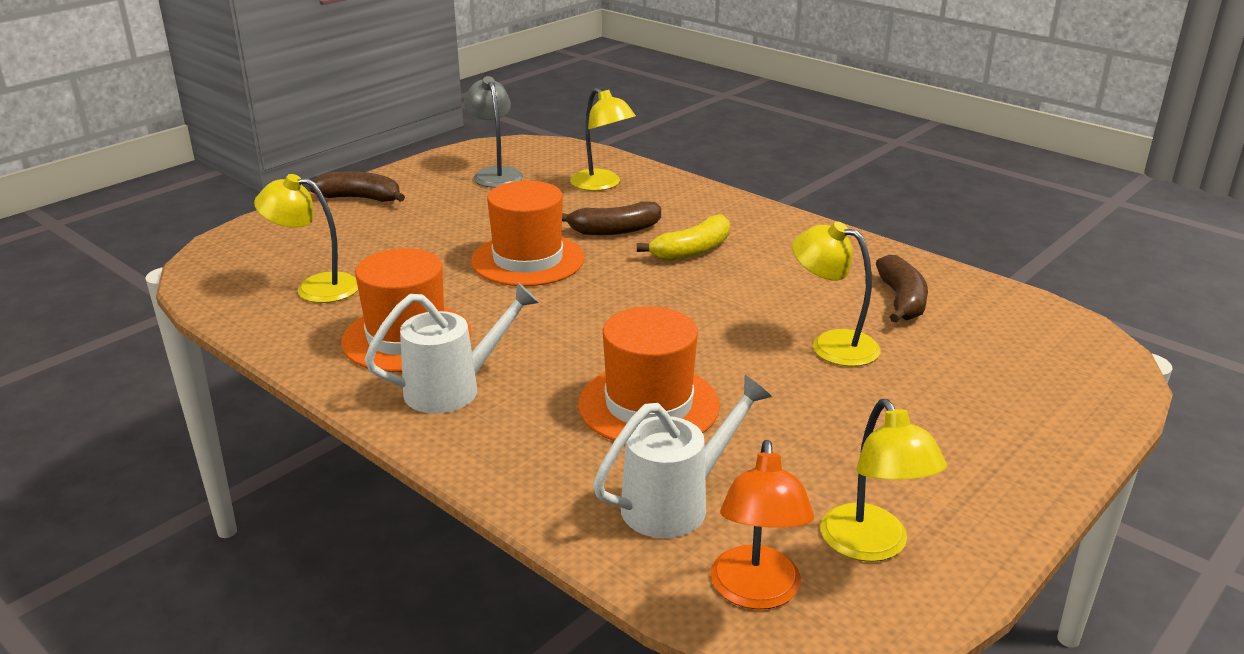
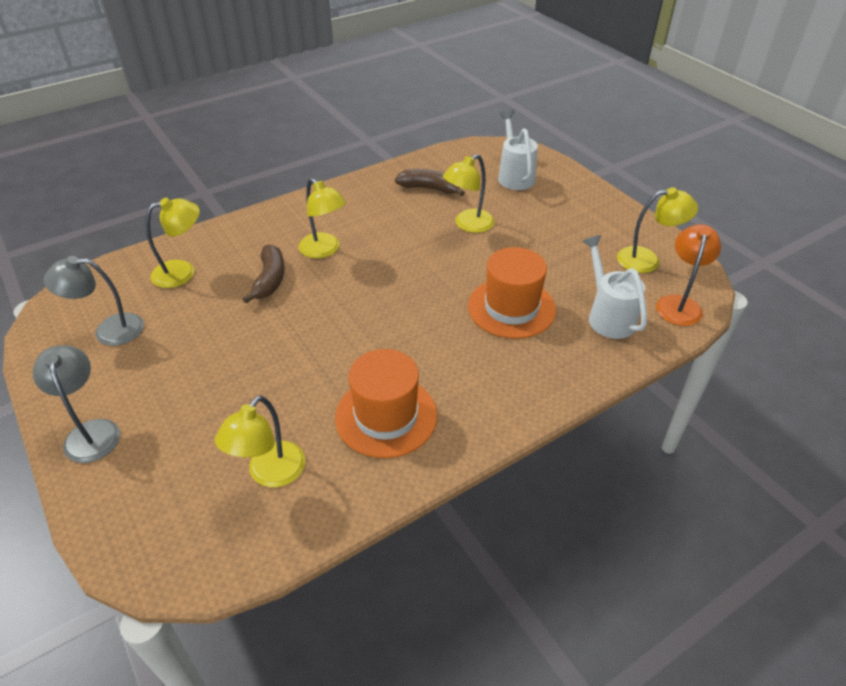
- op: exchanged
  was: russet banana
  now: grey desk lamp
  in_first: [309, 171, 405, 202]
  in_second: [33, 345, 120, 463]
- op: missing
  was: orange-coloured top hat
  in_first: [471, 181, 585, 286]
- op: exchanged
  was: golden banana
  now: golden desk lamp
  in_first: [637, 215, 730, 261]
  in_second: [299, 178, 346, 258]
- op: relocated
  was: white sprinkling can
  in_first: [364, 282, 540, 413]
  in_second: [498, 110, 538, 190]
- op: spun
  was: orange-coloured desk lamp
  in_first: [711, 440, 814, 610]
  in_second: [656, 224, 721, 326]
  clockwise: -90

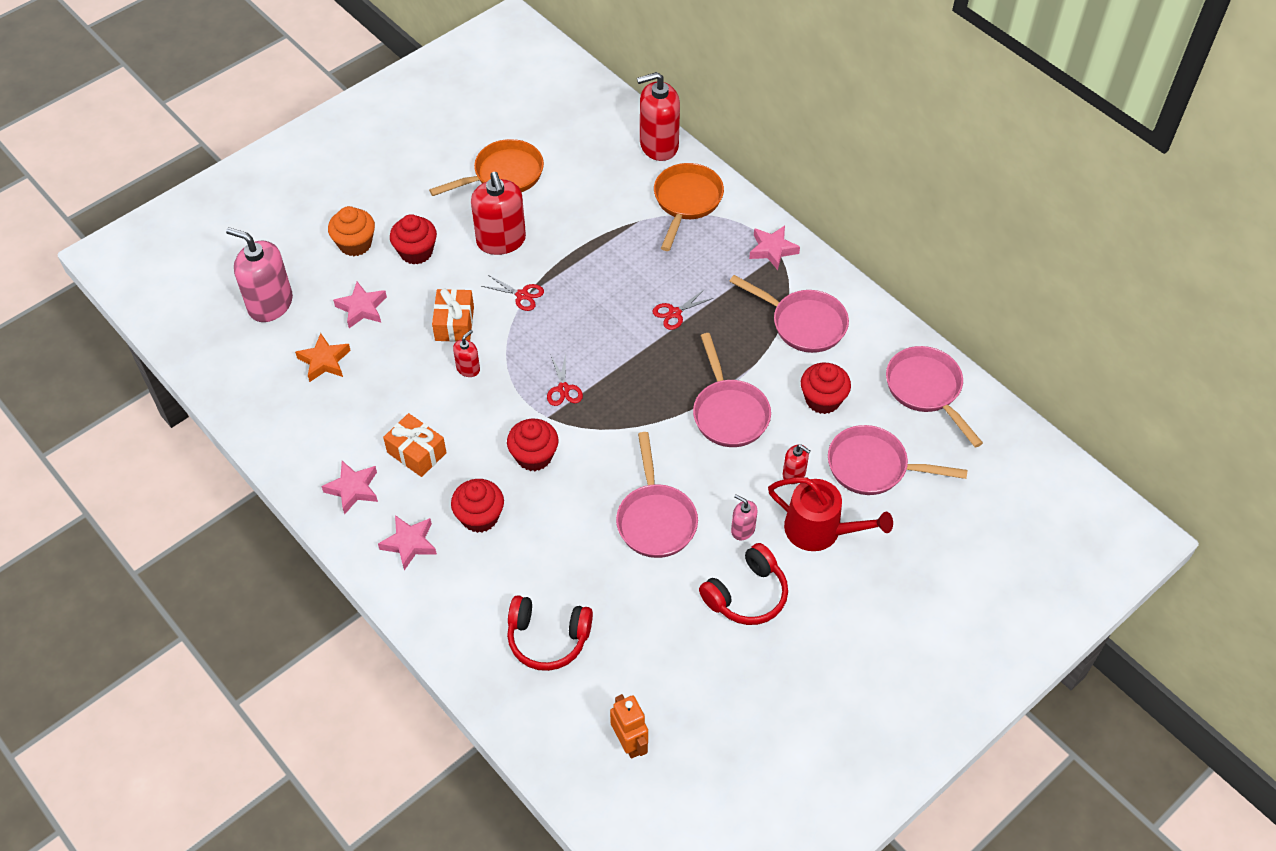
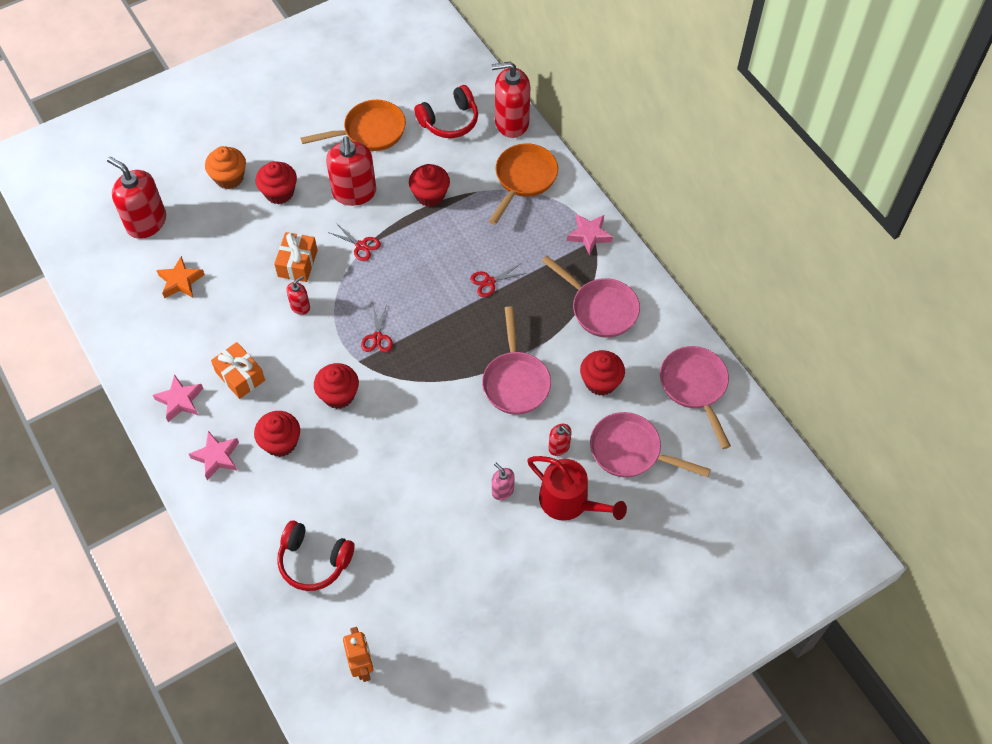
- op: colour
  was: pink soap dispenser
  now: scarlet soap dispenser
  in_first: [226, 227, 293, 322]
  in_second: [107, 157, 166, 239]
- op: missing
  was: pink star
  in_first: [333, 282, 387, 328]
- op: missing
  was: pink pan
  in_first: [616, 432, 698, 558]
- op: relocated
  was: scarlet headphones
  in_first: [699, 543, 788, 625]
  in_second: [414, 85, 478, 138]
- op: appeared
  now: scarlet fairy cake
  in_second: [409, 164, 450, 207]

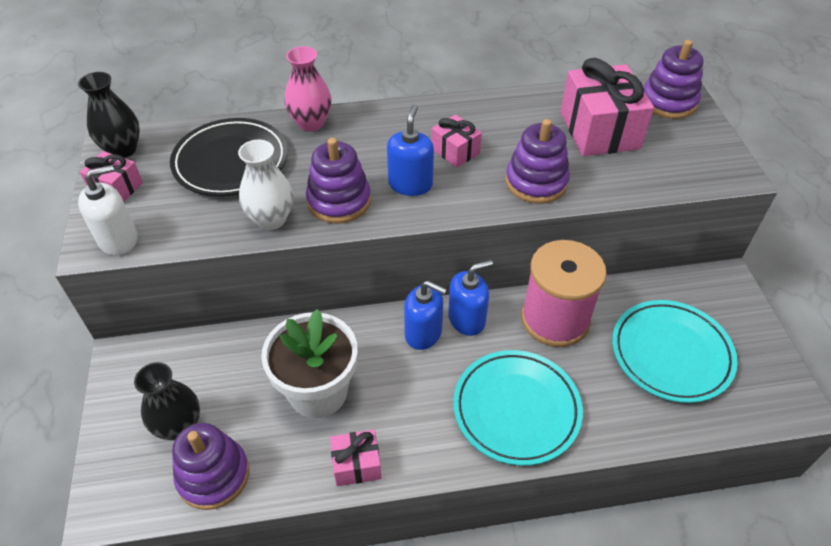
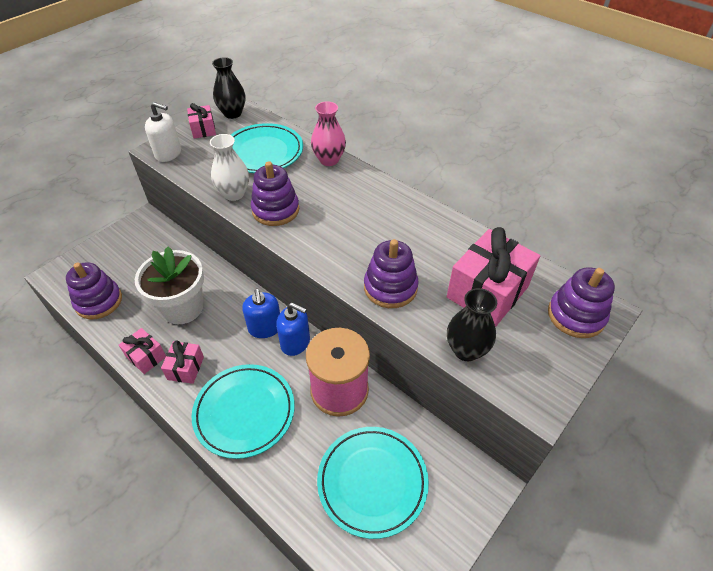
- op: missing
  was: blue soap dispenser
  in_first: [387, 105, 434, 196]
- op: relocated
  was: pink wrapped gift
  in_first: [431, 115, 482, 168]
  in_second: [161, 340, 204, 384]
- op: colour
  was: black flat dish
  now: aqua flat dish
  in_first: [170, 118, 288, 196]
  in_second: [231, 123, 303, 173]
- op: relocated
  was: black flower vase
  in_first: [134, 362, 200, 440]
  in_second: [447, 288, 497, 361]

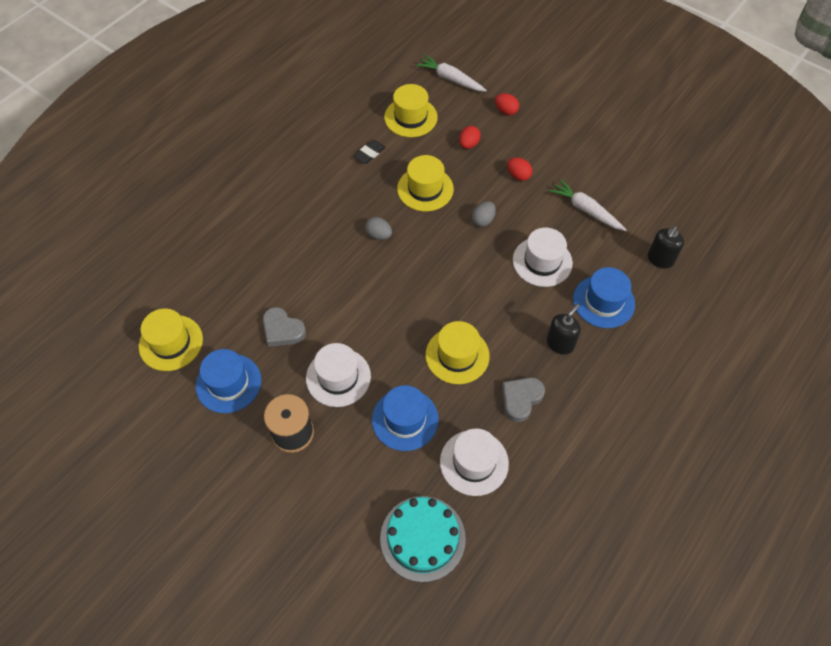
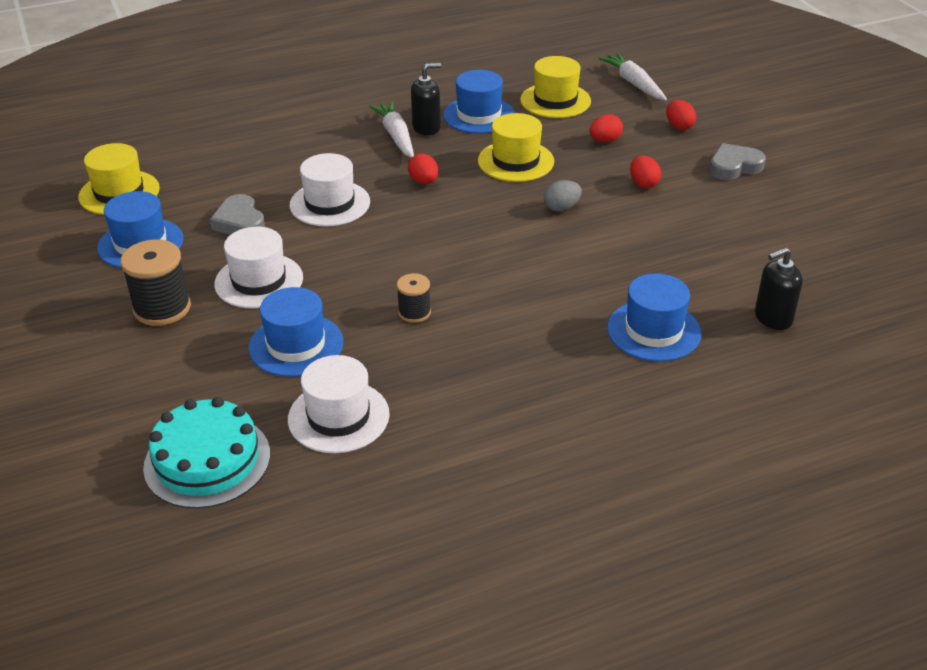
- op: exchanged
  was: black eraser
  now: blue top hat
  in_first: [354, 140, 385, 164]
  in_second: [443, 70, 515, 134]
- op: relocated
  was: white root vegetable
  in_first: [549, 179, 627, 231]
  in_second: [369, 101, 414, 158]
- op: colour
  was: grey toy egg
  now: scarlet toy egg
  in_first: [365, 217, 392, 240]
  in_second: [408, 154, 439, 184]
- op: relocated
  was: white top hat
  in_first: [513, 228, 573, 287]
  in_second: [290, 153, 370, 227]
- op: relocated
  was: black soap dispenser
  in_first: [546, 304, 581, 355]
  in_second: [411, 63, 441, 135]
- op: exchanged
  was: golden top hat
  now: black bobbin
  in_first: [426, 321, 490, 384]
  in_second: [397, 273, 431, 323]
- op: relocated
  was: grey love heart
  in_first: [502, 377, 545, 422]
  in_second: [710, 143, 766, 180]

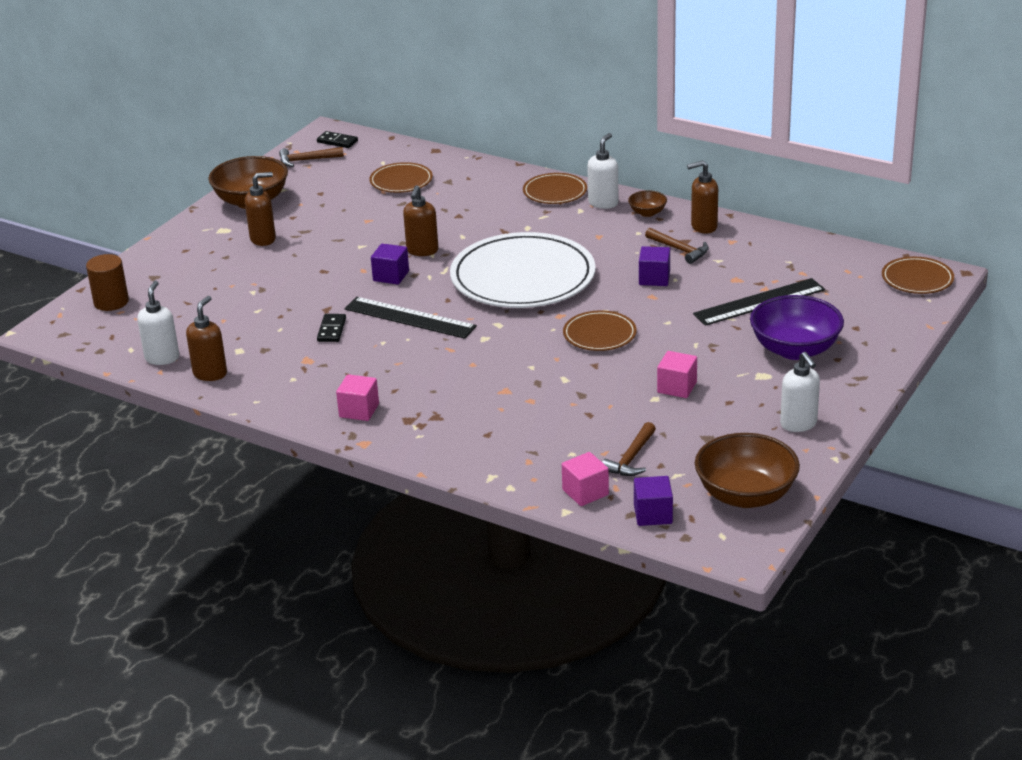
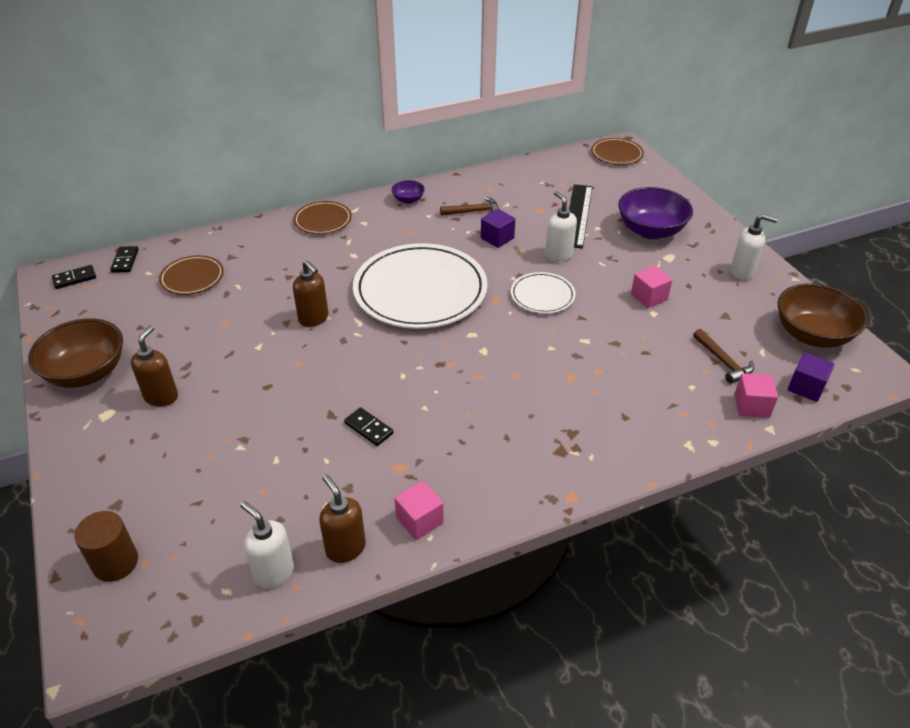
- op: relocated
  was: white soap dispenser
  in_first: [587, 133, 618, 209]
  in_second: [545, 191, 577, 262]
- op: missing
  was: russet hammer
  in_first: [279, 147, 344, 167]
- op: missing
  was: russet soap dispenser
  in_first: [687, 160, 718, 234]
- op: colour
  was: russet bowl
  now: royal purple bowl
  in_first: [628, 190, 667, 217]
  in_second: [392, 180, 425, 204]
- op: missing
  was: royal purple solid cube
  in_first: [371, 243, 409, 285]
- op: missing
  was: black measuring stick
  in_first: [344, 297, 477, 339]
- op: colour
  was: russet flat dish
  now: white flat dish
  in_first: [563, 311, 637, 351]
  in_second: [511, 272, 576, 314]
- op: relocated
  was: pink solid cube
  in_first: [336, 374, 379, 421]
  in_second: [394, 481, 444, 540]
- op: appeared
  now: black domino tile
  in_second: [110, 246, 139, 273]

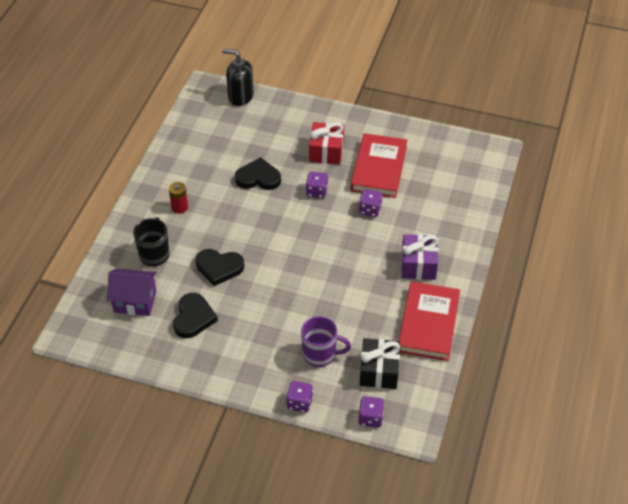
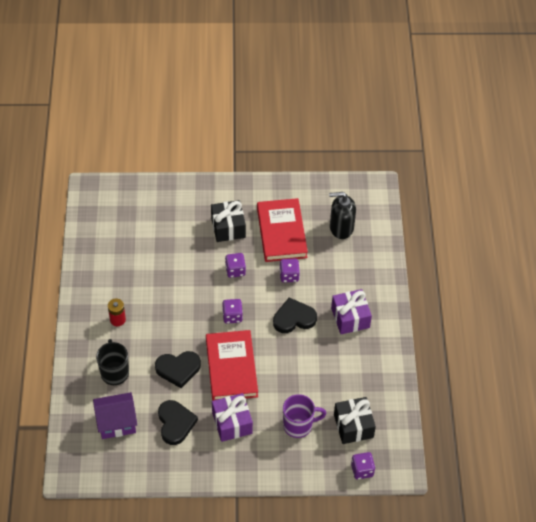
- op: relocated
  was: black soap dispenser
  in_first: [222, 49, 254, 106]
  in_second: [329, 192, 356, 239]
- op: colour
  was: scarlet wrapped gift
  now: black wrapped gift
  in_first: [309, 122, 344, 165]
  in_second: [211, 200, 246, 242]
- op: relocated
  was: black love heart
  in_first: [235, 157, 281, 190]
  in_second: [273, 298, 317, 333]
- op: relocated
  was: scarlet hardcover
  in_first: [399, 281, 460, 361]
  in_second: [206, 330, 258, 401]
- op: relocated
  was: royal purple game die
  in_first: [286, 381, 313, 413]
  in_second: [222, 299, 243, 324]
- op: appeared
  now: royal purple wrapped gift
  in_second: [212, 393, 253, 442]

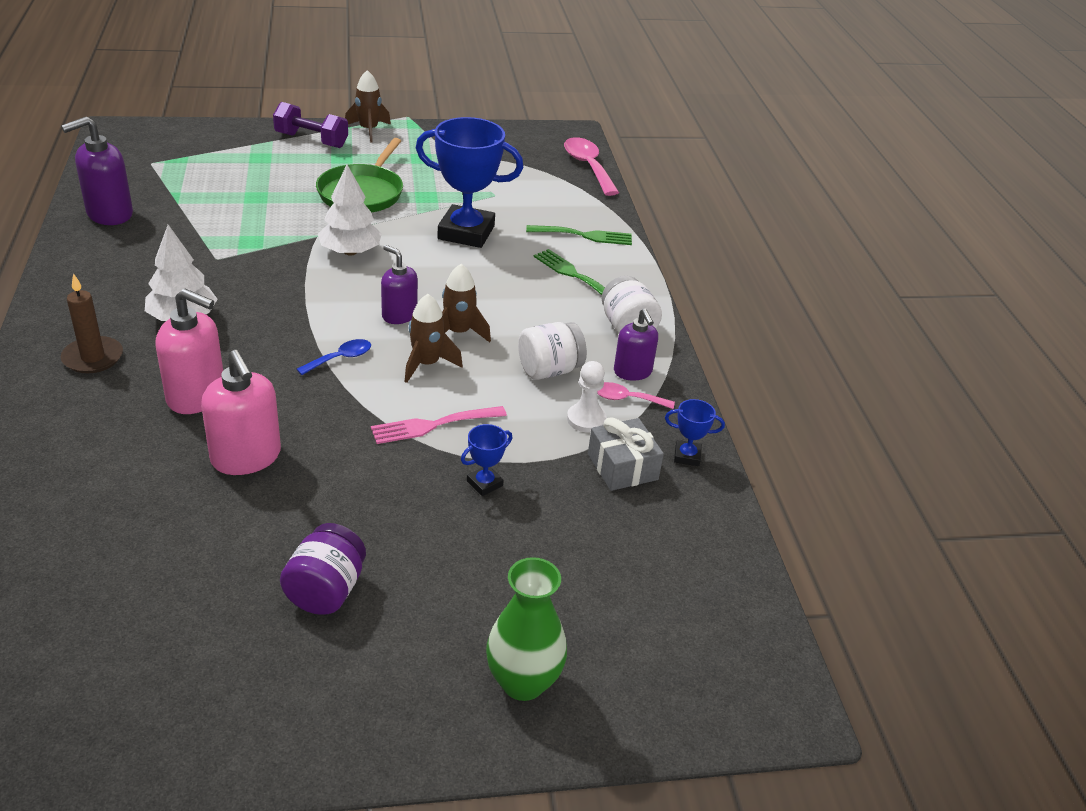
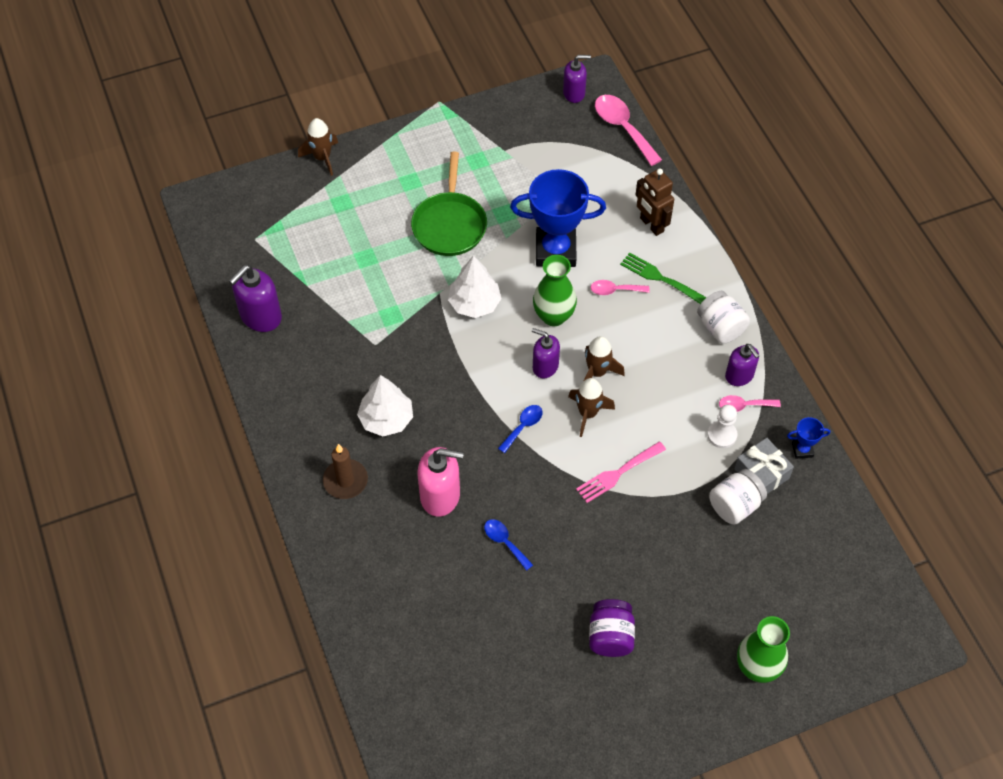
- op: relocated
  was: russet spaceship
  in_first: [345, 70, 391, 142]
  in_second: [298, 118, 338, 176]
- op: missing
  was: royal purple dumbbell
  in_first: [273, 102, 348, 148]
- op: exchanged
  was: emerald fork
  now: russet toy robot
  in_first: [526, 225, 632, 245]
  in_second: [636, 169, 674, 236]
- op: relocated
  was: white jam jar
  in_first: [518, 322, 587, 380]
  in_second: [709, 469, 767, 524]
- op: exchanged
  was: pink soap dispenser
  now: blue teaspoon
  in_first: [201, 350, 281, 475]
  in_second: [484, 519, 533, 571]
- op: missing
  was: blue prize cup
  in_first: [461, 424, 512, 496]
- op: appeared
  now: royal purple soap dispenser
  in_second: [563, 55, 591, 103]
- op: appeared
  now: emerald flower vase
  in_second: [533, 255, 577, 326]
- op: appeared
  now: pink teaspoon
  in_second: [590, 280, 650, 295]

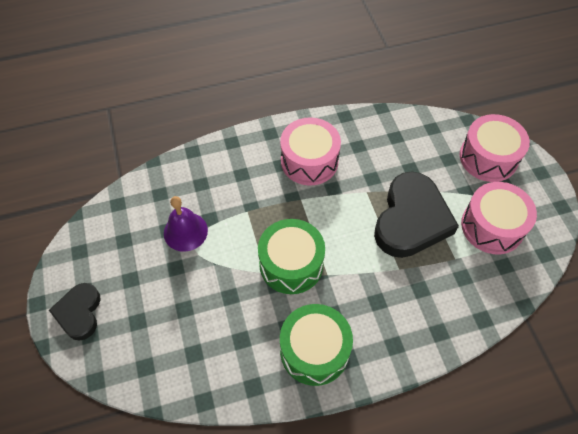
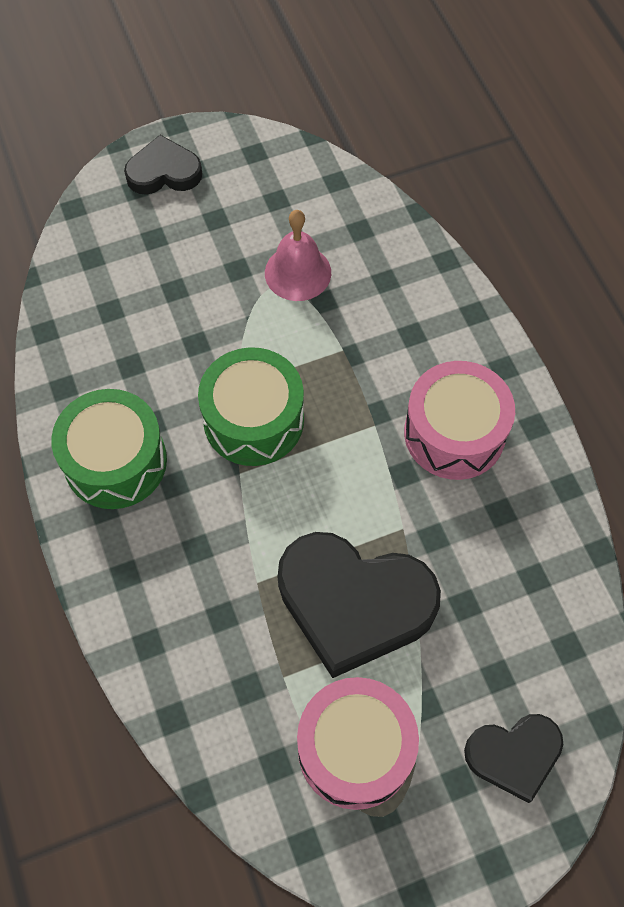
- op: exchanged
  was: pink drum
  now: black love heart
  in_first: [459, 114, 530, 182]
  in_second: [464, 714, 563, 803]
- op: colour
  was: royal purple hand bell
  now: pink hand bell
  in_first: [164, 196, 208, 252]
  in_second: [265, 210, 331, 301]

